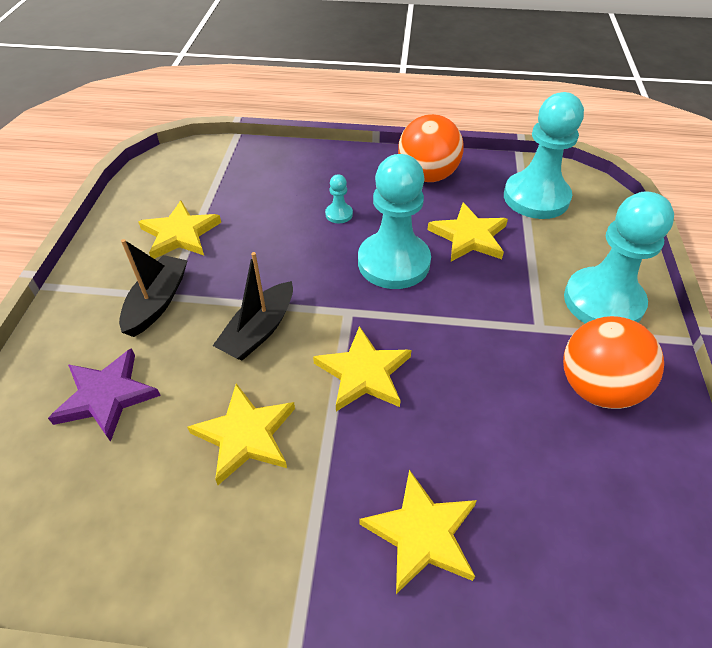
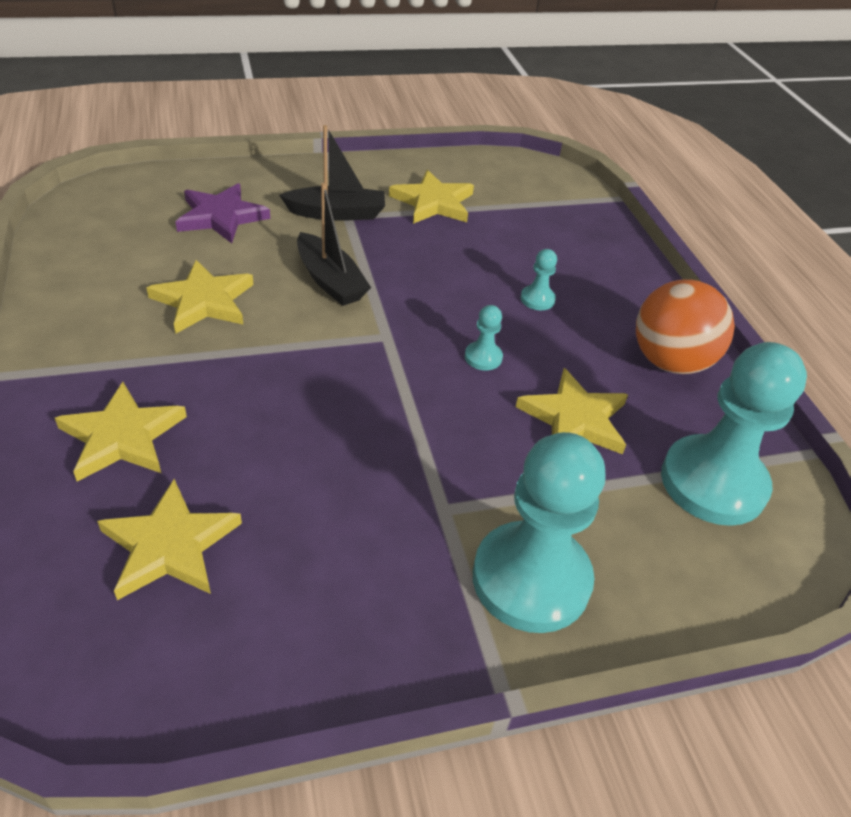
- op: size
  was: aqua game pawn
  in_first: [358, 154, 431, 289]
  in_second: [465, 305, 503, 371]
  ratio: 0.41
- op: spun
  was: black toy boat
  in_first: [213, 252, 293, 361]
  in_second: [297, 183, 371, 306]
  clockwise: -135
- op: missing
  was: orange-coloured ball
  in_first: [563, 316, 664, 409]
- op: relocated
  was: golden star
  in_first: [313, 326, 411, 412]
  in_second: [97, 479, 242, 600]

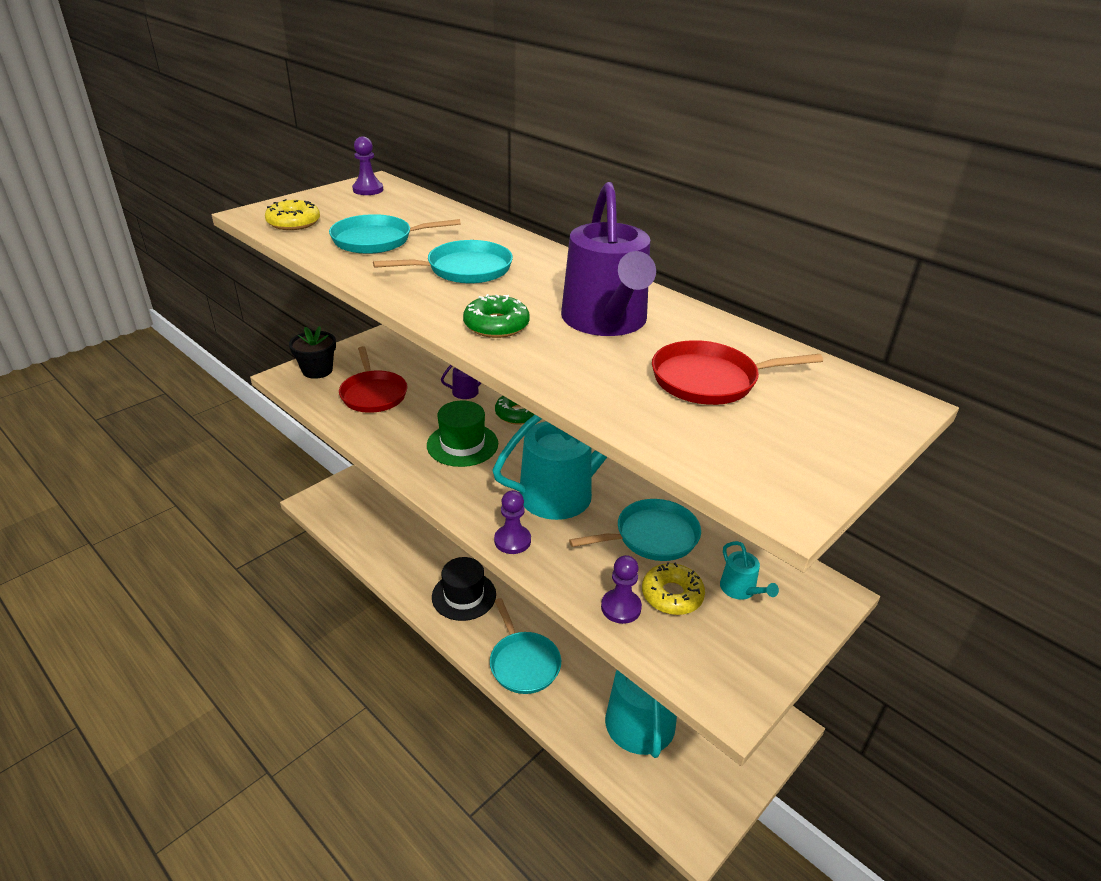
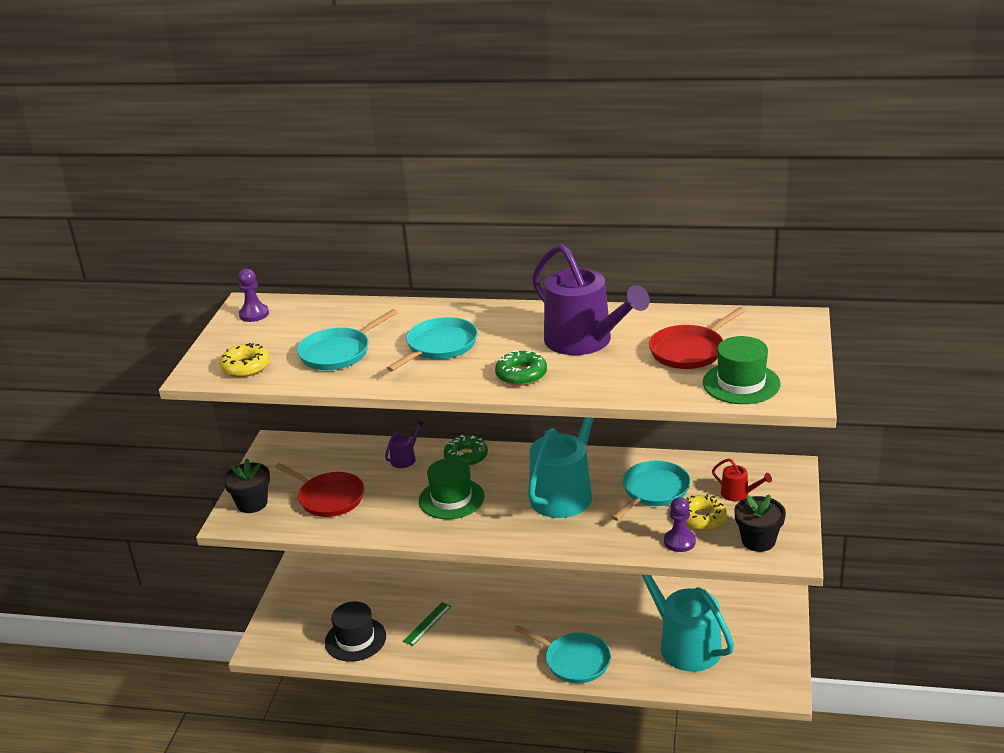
- op: missing
  was: royal purple game pawn
  in_first: [494, 490, 531, 554]
- op: colour
  was: aqua sprinkling can
  now: scarlet sprinkling can
  in_first: [720, 541, 779, 600]
  in_second: [712, 459, 772, 501]
- op: relocated
  was: black top hat
  in_first: [432, 557, 496, 621]
  in_second: [325, 601, 386, 662]
- op: appeared
  now: emerald top hat
  in_second: [703, 336, 781, 404]
- op: appeared
  now: black plant pot
  in_second: [734, 494, 786, 552]
- op: appeared
  now: emerald measuring stick
  in_second: [403, 602, 452, 646]

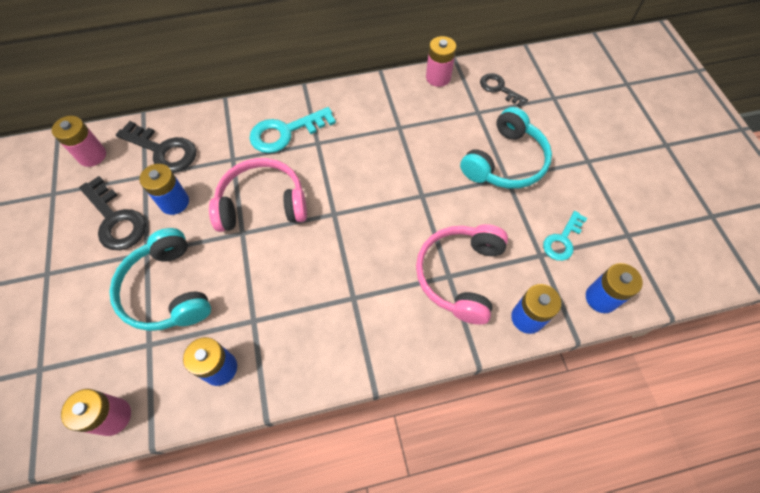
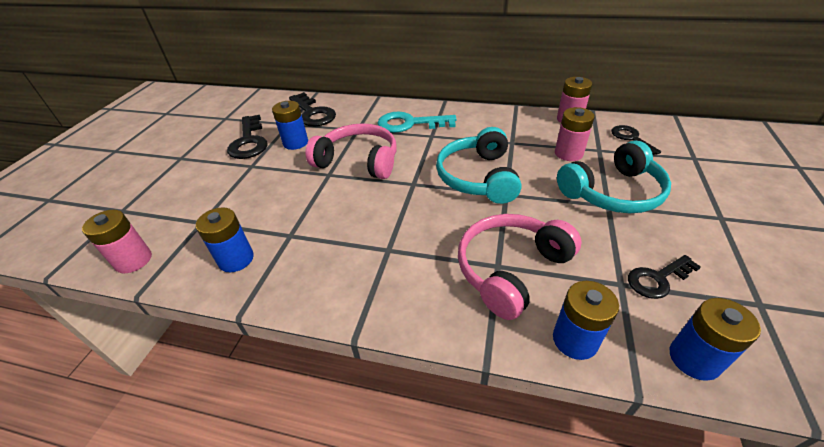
- op: relocated
  was: pink AA battery
  in_first: [52, 116, 106, 167]
  in_second: [555, 107, 595, 161]
- op: colour
  was: aqua door key
  now: black door key
  in_first: [543, 211, 587, 261]
  in_second: [628, 255, 701, 299]
- op: relocated
  was: aqua headphones
  in_first: [109, 228, 211, 331]
  in_second: [436, 127, 522, 204]

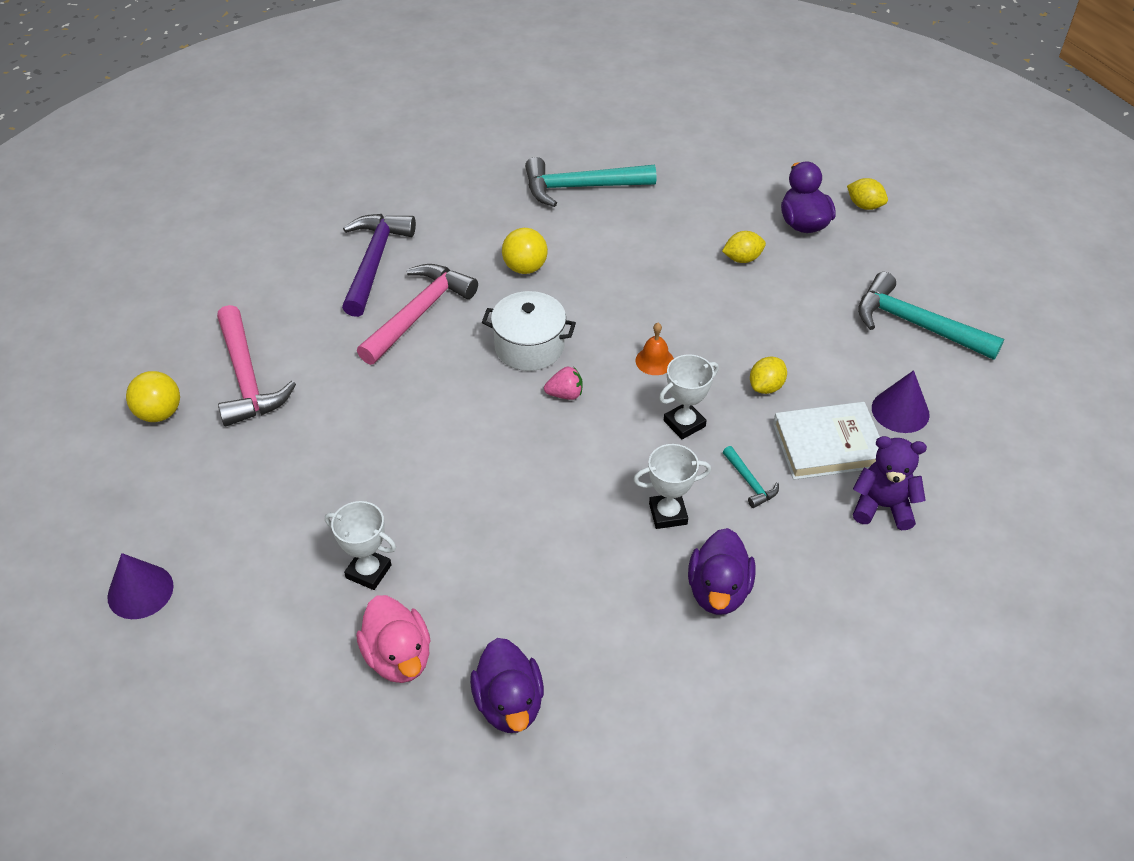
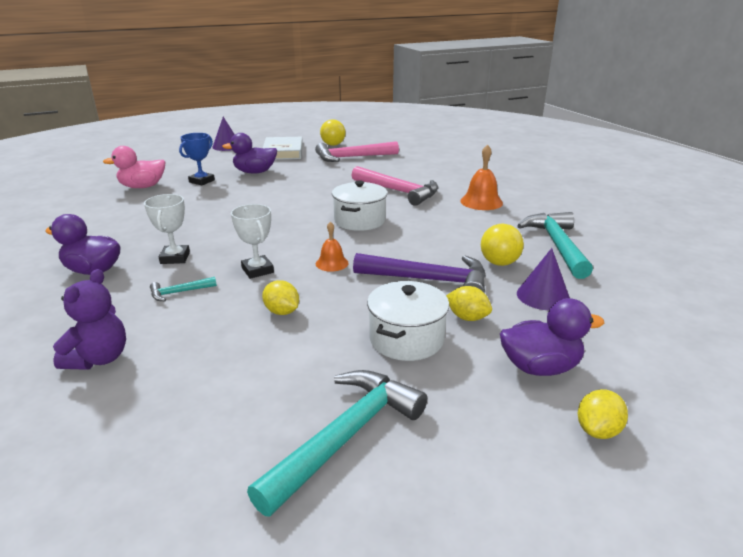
- op: relocated
  was: royal purple hammer
  in_first: [342, 214, 416, 317]
  in_second: [353, 253, 486, 293]
- op: relocated
  was: golden ball
  in_first: [502, 228, 548, 274]
  in_second: [481, 224, 524, 266]
- op: spun
  was: golden lemon
  in_first: [722, 231, 766, 263]
  in_second: [446, 286, 492, 321]
  clockwise: -45
- op: missing
  was: pink berry
  in_first: [544, 367, 583, 400]
- op: relocated
  was: royal purple cone shape
  in_first: [872, 370, 930, 433]
  in_second: [517, 248, 570, 310]
- op: relocated
  was: white hardcover
  in_first: [773, 402, 880, 480]
  in_second: [263, 137, 303, 160]
- op: colour
  was: white prize cup
  now: blue prize cup
  in_first: [325, 501, 396, 590]
  in_second: [179, 133, 215, 186]
- op: relocated
  was: royal purple toy duck
  in_first: [470, 638, 544, 733]
  in_second: [222, 133, 277, 174]
- op: appeared
  now: orange-coloured hand bell
  in_second: [460, 144, 503, 210]
- op: appeared
  now: white cooking pot
  in_second: [367, 281, 449, 361]

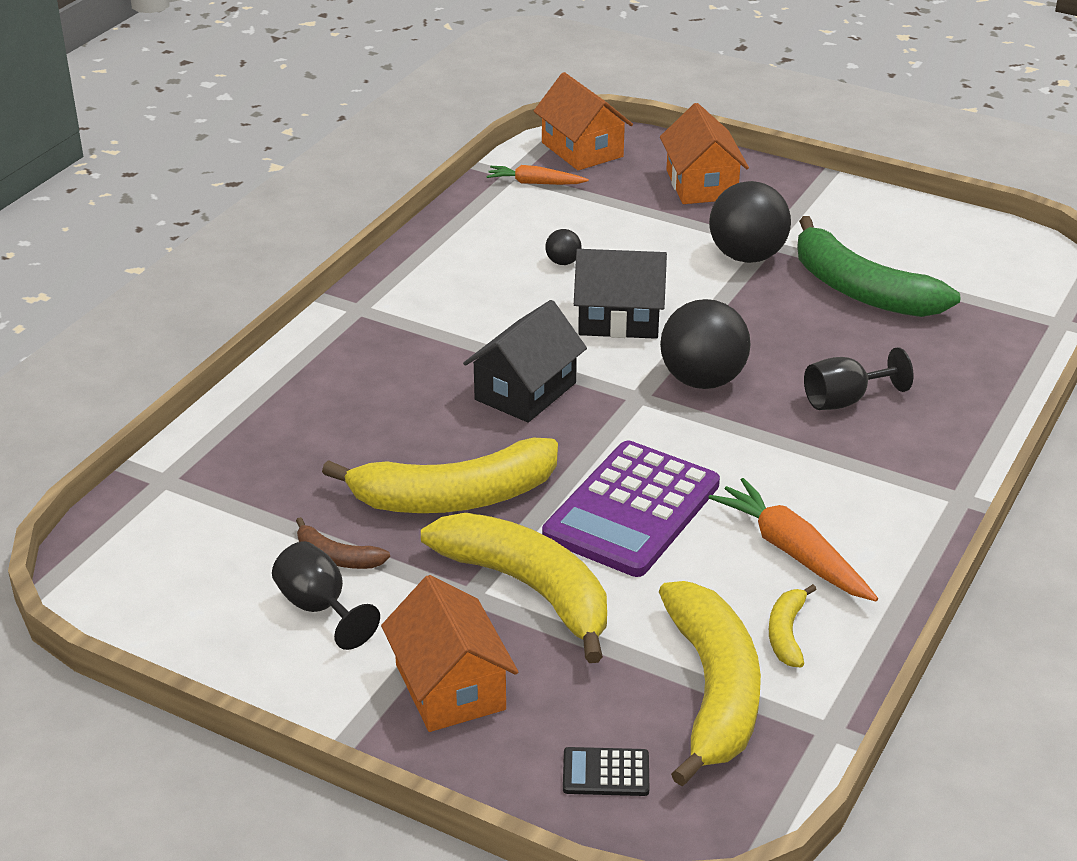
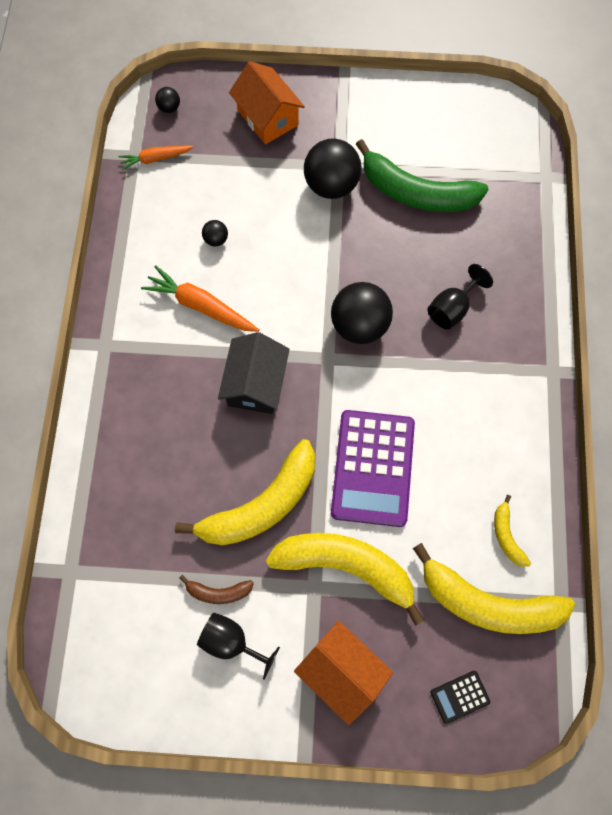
- op: exchanged
  was: orange-coloured house
  now: black ball
  in_first: [534, 72, 633, 170]
  in_second: [155, 87, 180, 113]
- op: missing
  was: black house
  in_first: [574, 249, 667, 339]
- op: relocated
  was: orange-coloured root vegetable
  in_first: [708, 478, 878, 601]
  in_second: [141, 265, 260, 332]
- op: spun
  was: golden banana
  in_first: [659, 581, 761, 786]
  in_second: [413, 543, 575, 634]
  clockwise: 135

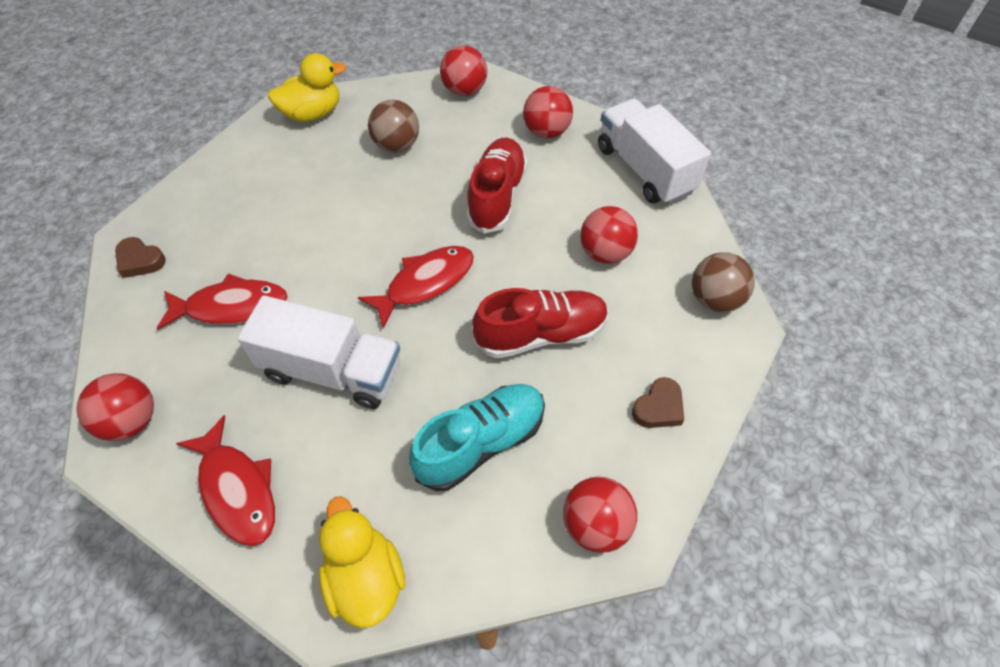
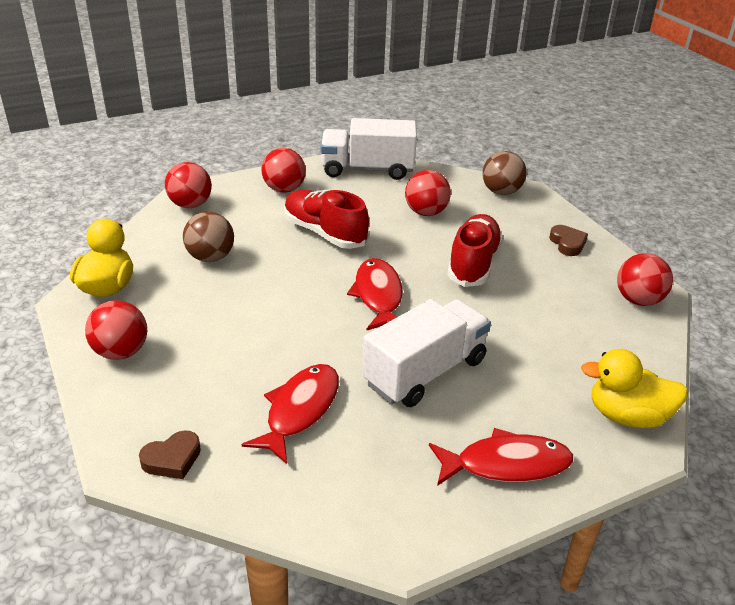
- op: relocated
  was: scarlet ball
  in_first: [76, 373, 154, 441]
  in_second: [85, 300, 147, 360]
- op: missing
  was: aqua sneaker
  in_first: [409, 384, 545, 491]

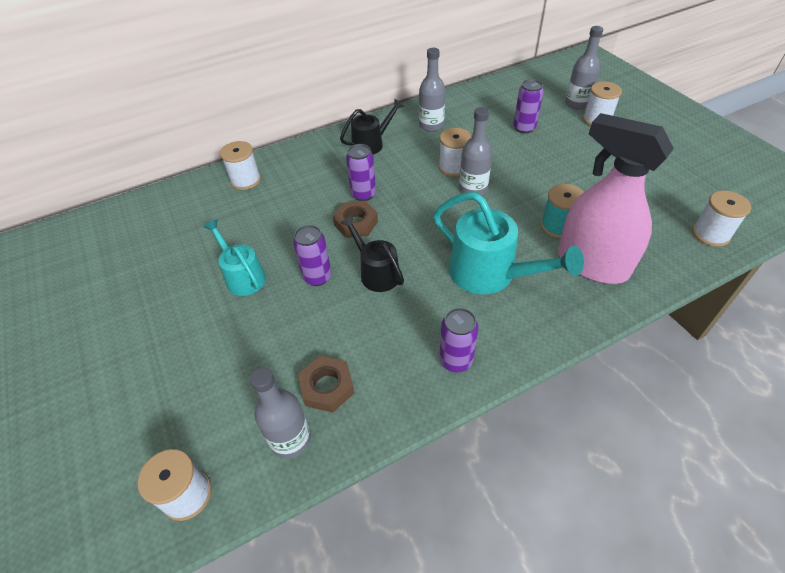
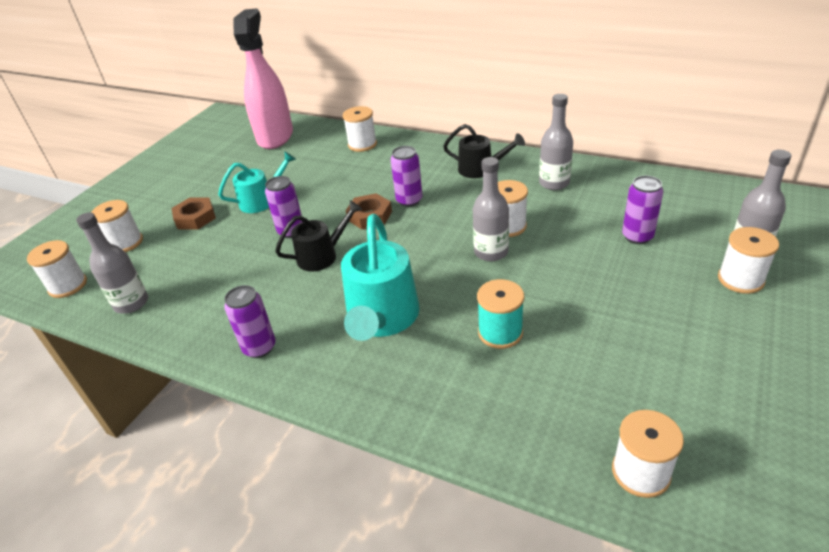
- op: relocated
  was: pink spray cleaner
  in_first: [558, 113, 674, 284]
  in_second: [233, 8, 293, 149]
- op: spun
  was: black sprinkling can
  in_first: [340, 215, 404, 292]
  in_second: [275, 200, 363, 272]
  clockwise: 45
- op: spun
  was: aqua sprinkling can
  in_first: [204, 220, 266, 296]
  in_second: [218, 151, 296, 213]
  clockwise: 45
- op: relocated
  was: russet nut
  in_first: [298, 356, 354, 412]
  in_second: [171, 198, 216, 230]
- op: appeared
  now: white bobbin
  in_second: [91, 200, 143, 252]

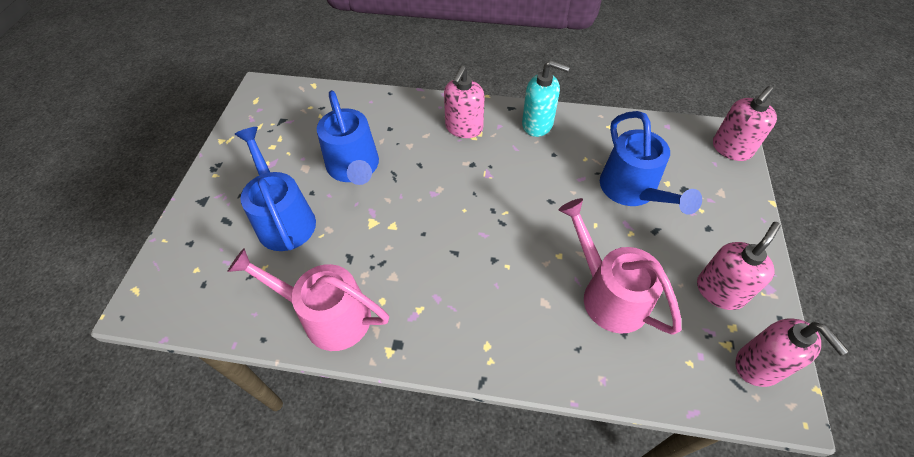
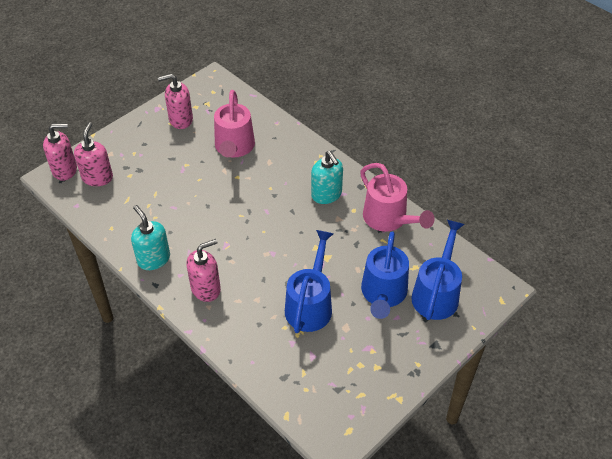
- op: relocated
  was: blue sprinkling can
  in_first: [600, 111, 702, 215]
  in_second: [412, 220, 465, 320]
- op: relocated
  was: pink soap dispenser
  in_first: [735, 318, 849, 387]
  in_second: [74, 122, 113, 186]
- op: appeared
  now: aqua soap dispenser
  in_second: [311, 151, 343, 204]

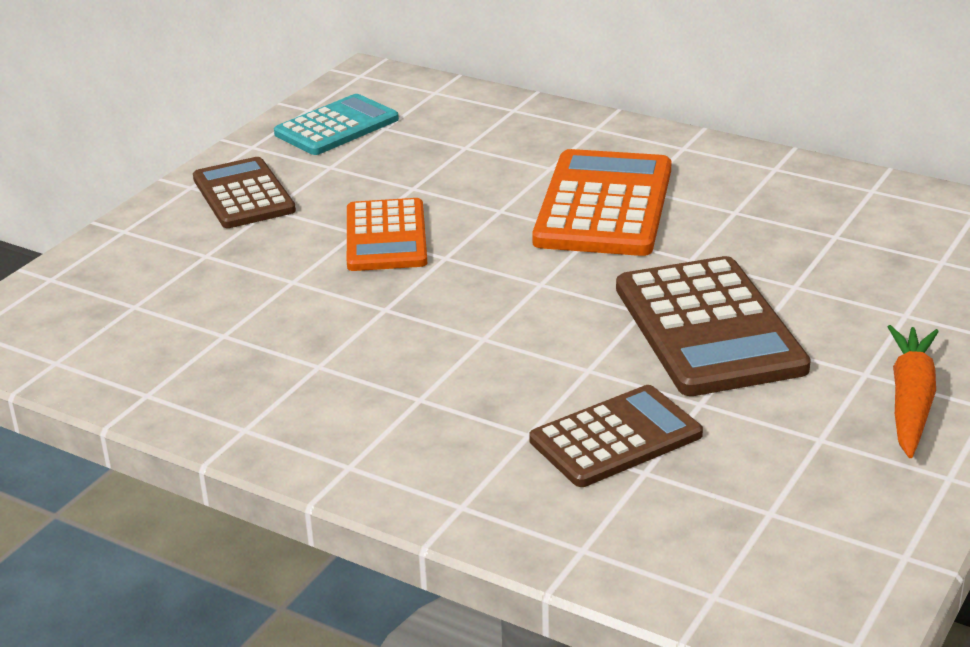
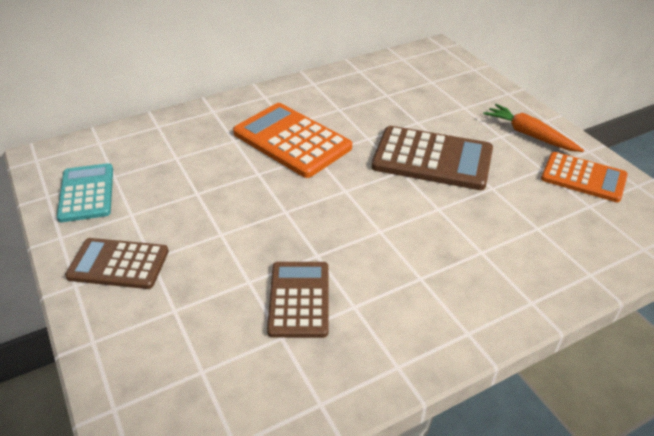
- op: relocated
  was: orange-coloured pocket calculator
  in_first: [347, 198, 427, 271]
  in_second: [541, 152, 628, 202]
- op: relocated
  was: russet pocket calculator
  in_first: [529, 385, 703, 487]
  in_second: [267, 262, 328, 338]

